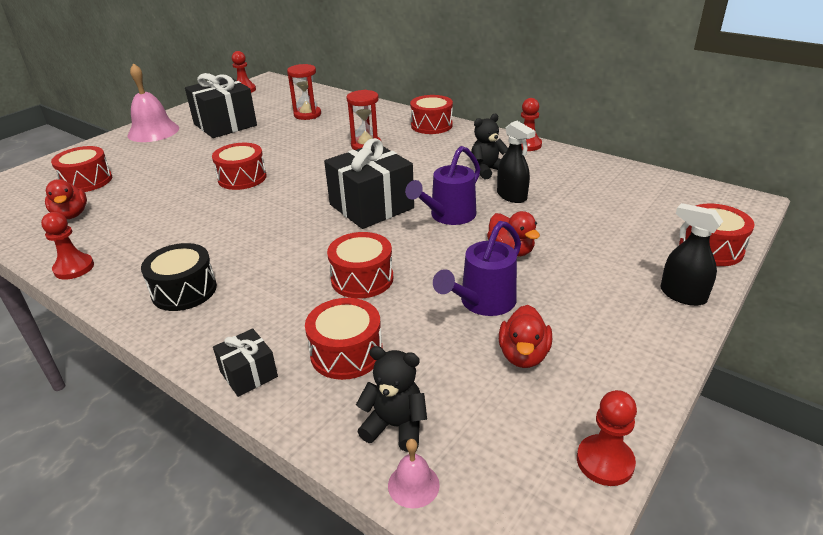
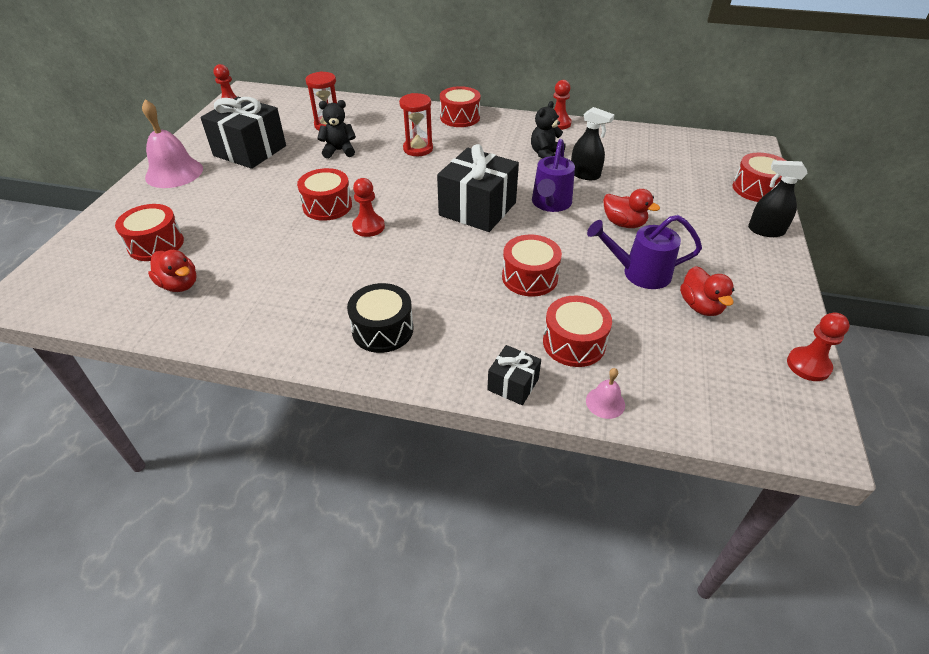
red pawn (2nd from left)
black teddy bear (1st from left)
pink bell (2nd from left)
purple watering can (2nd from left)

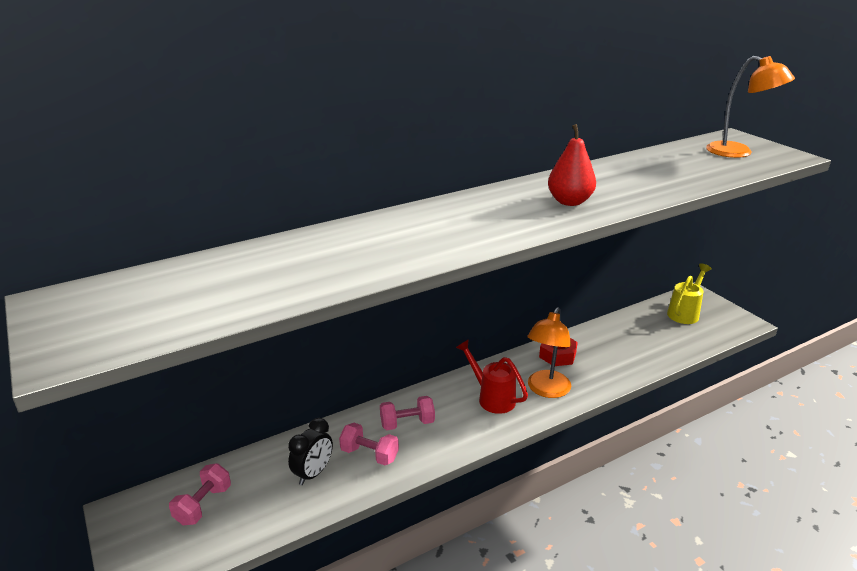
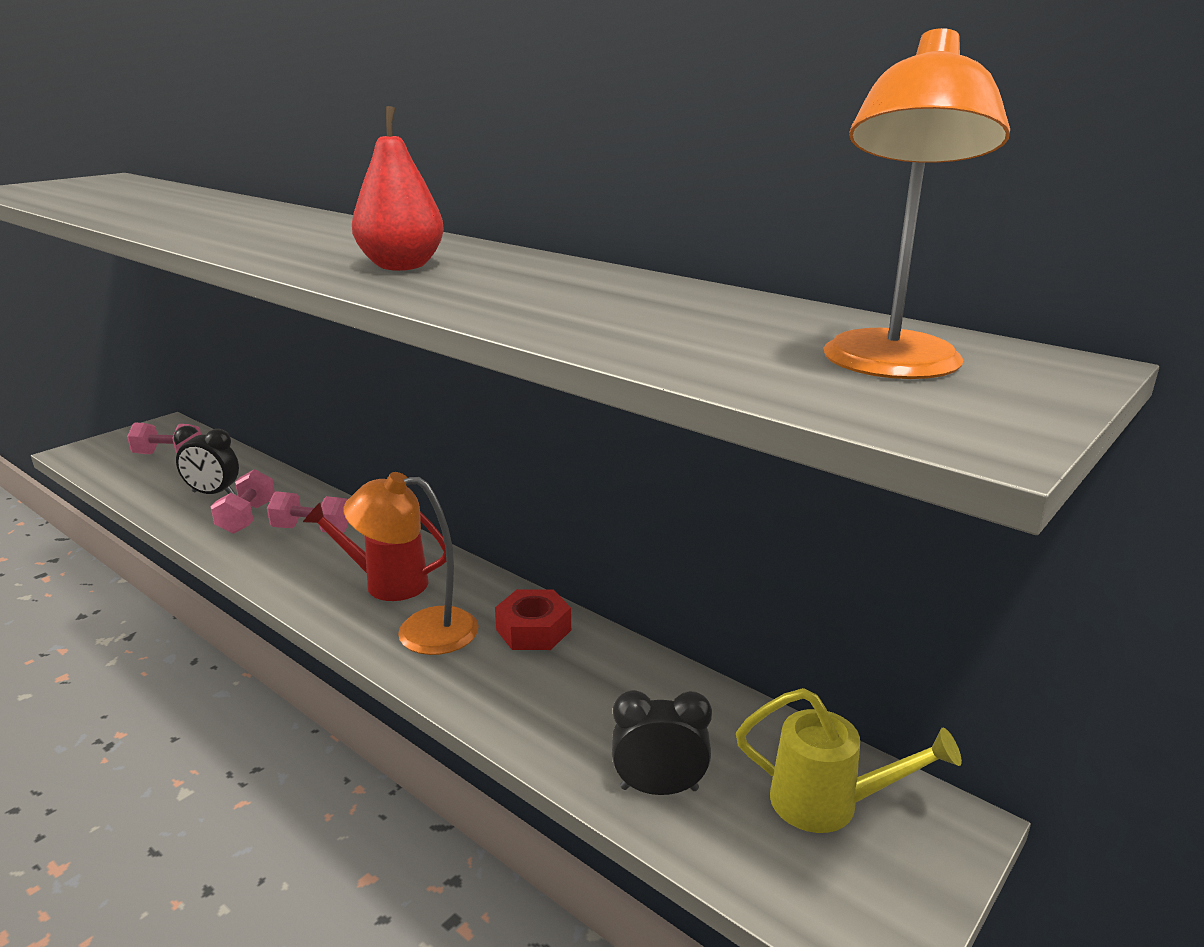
black clock (2nd from left)
pink dumbbell (3rd from left)
red watering can

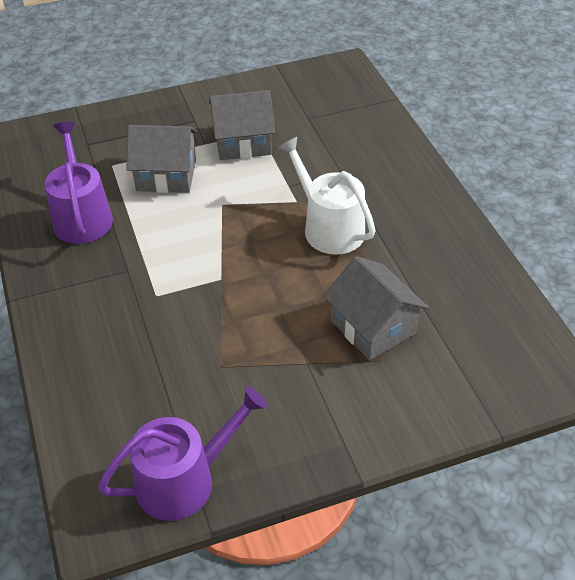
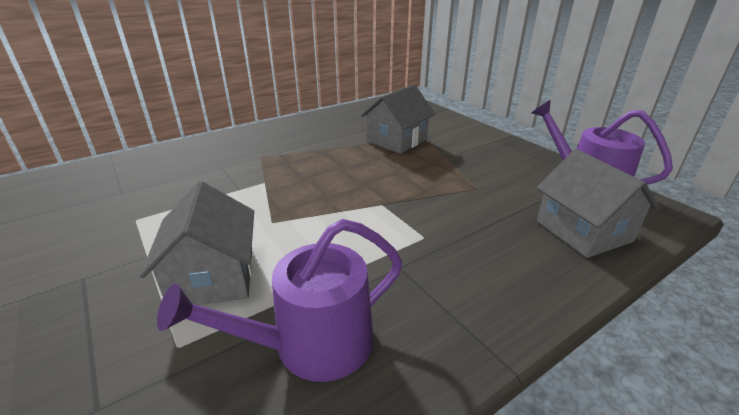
white watering can
grey house (3rd from left)

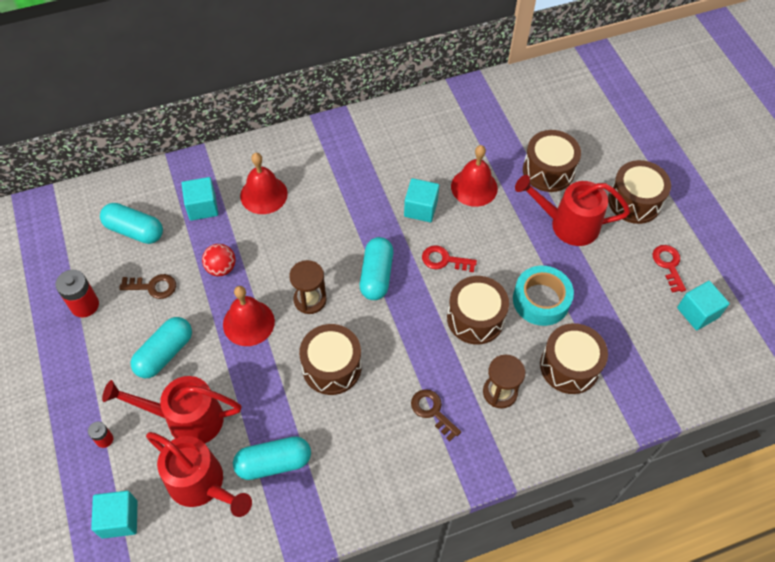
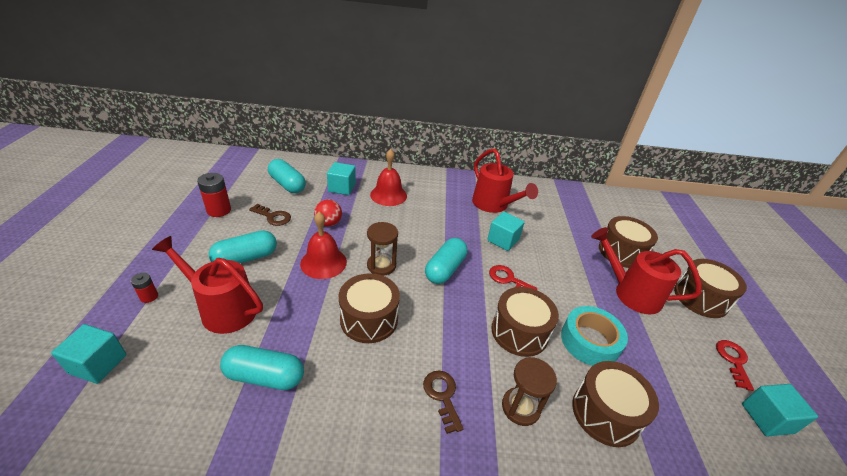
red bell (3rd from left in the first image)
red watering can (2nd from left)

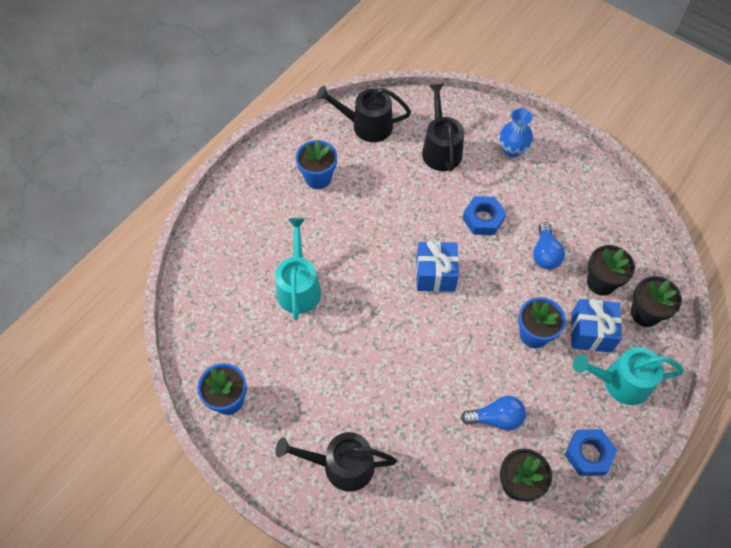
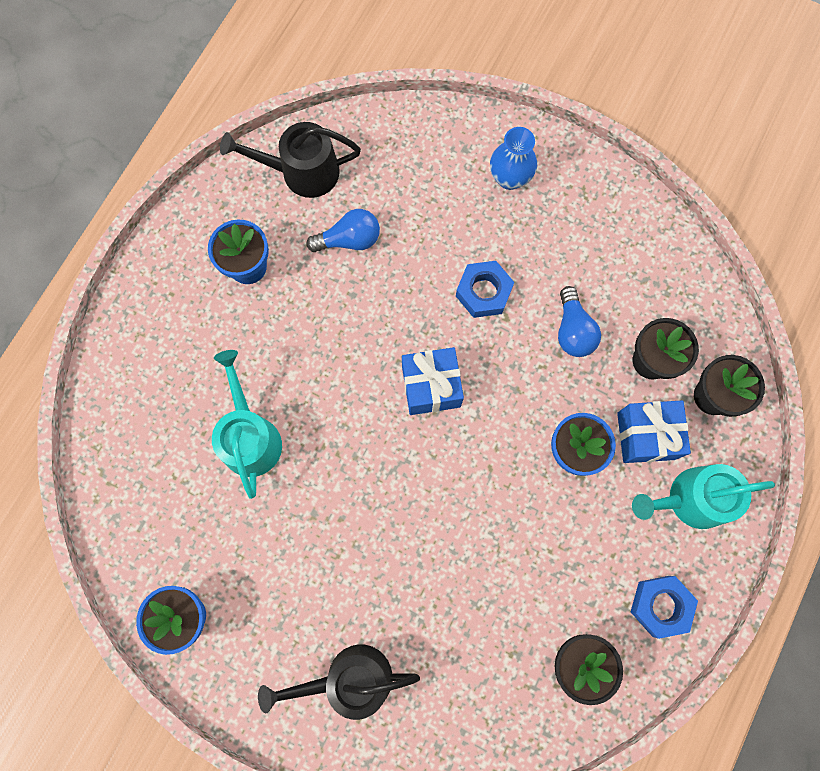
black watering can (3rd from left in the first image)
blue light bulb (1st from left)

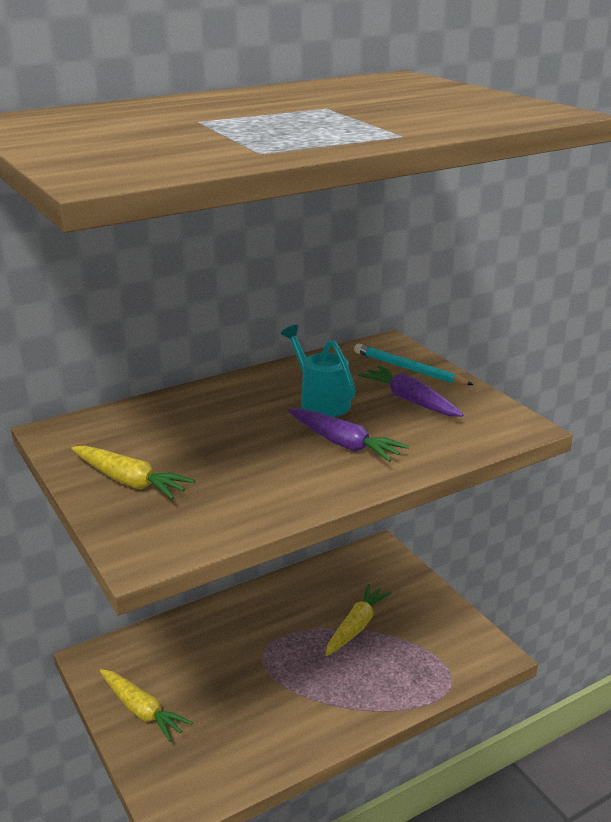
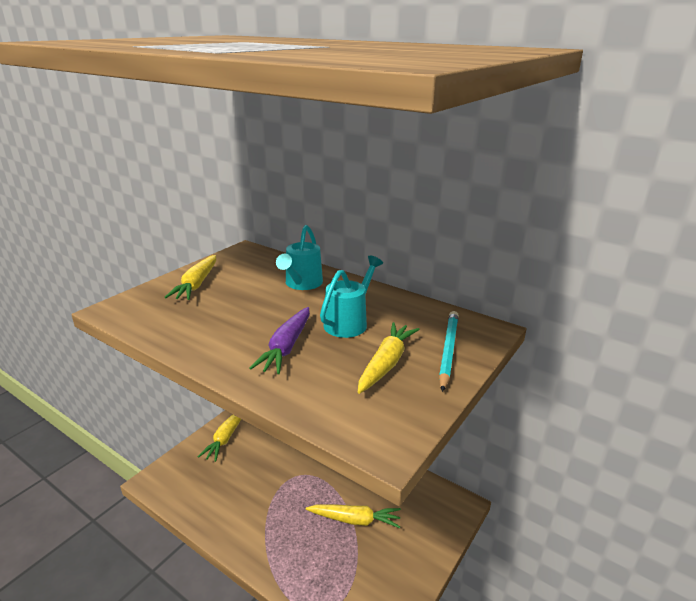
turquoise watering can (1st from left)
yellow carrot (4th from left)

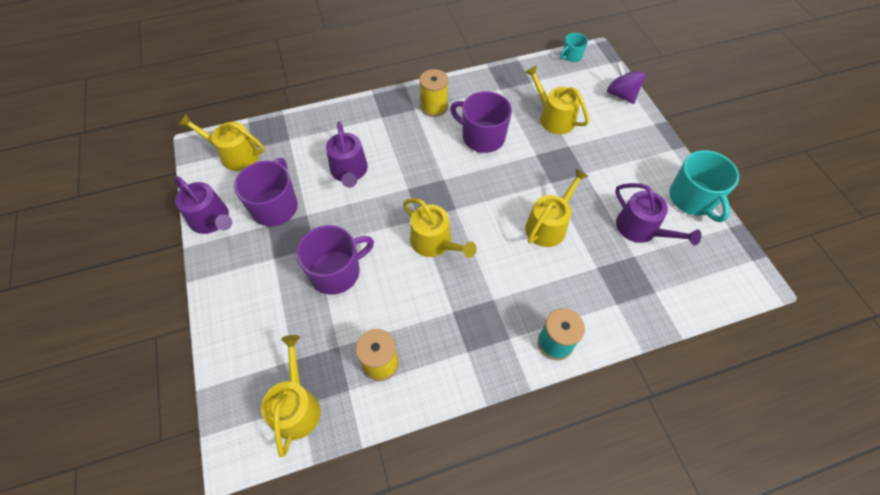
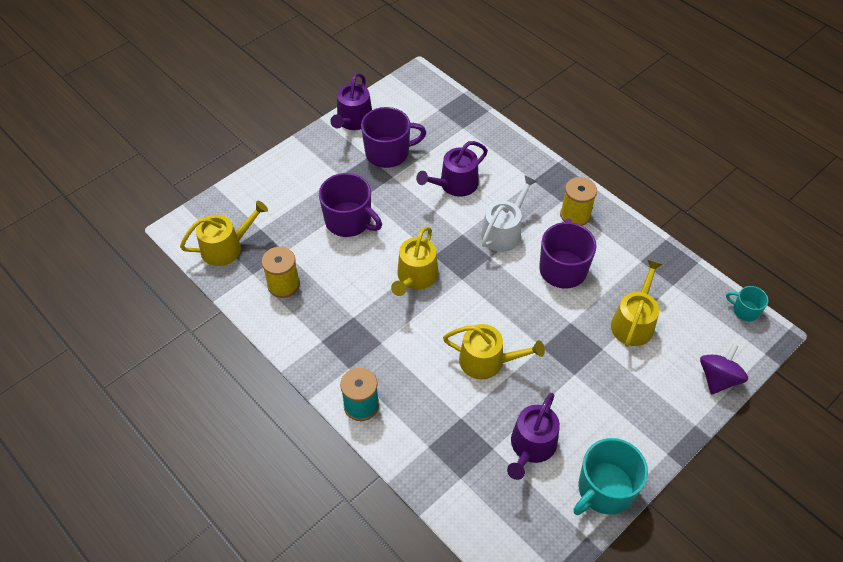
yellow watering can (1st from left in the first image)
white watering can

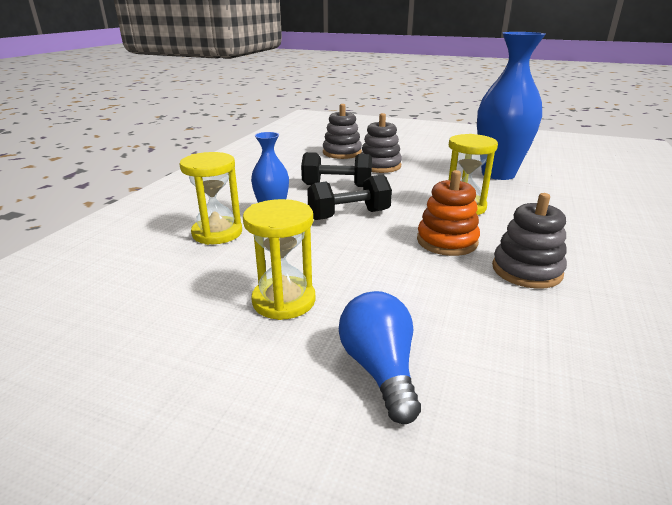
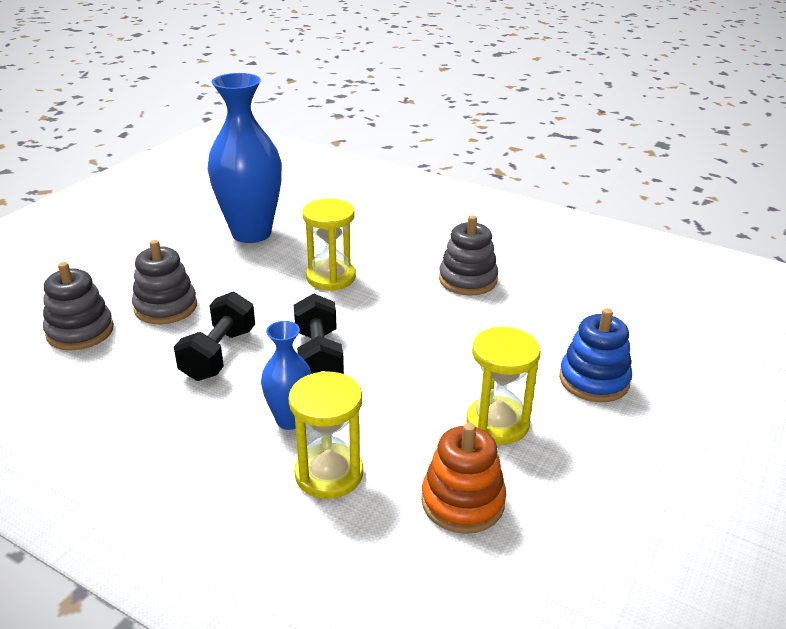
orange stacking toy
blue stacking toy

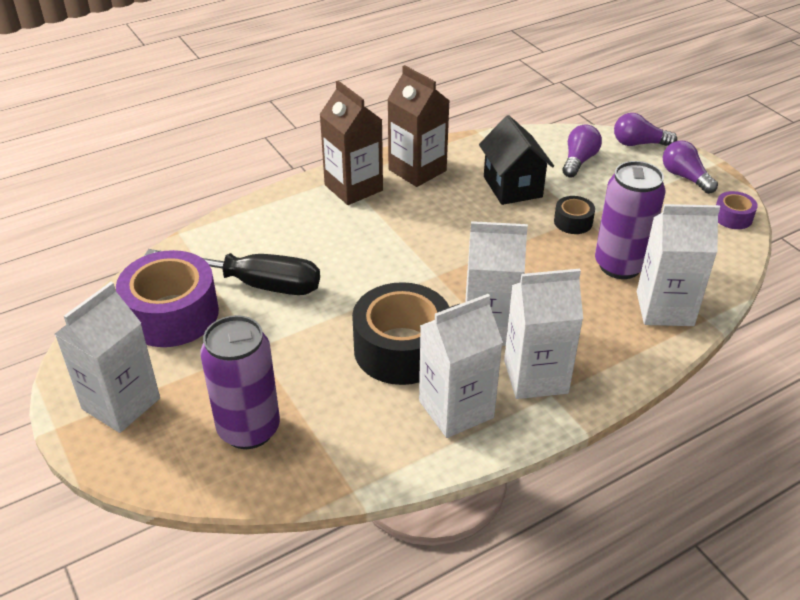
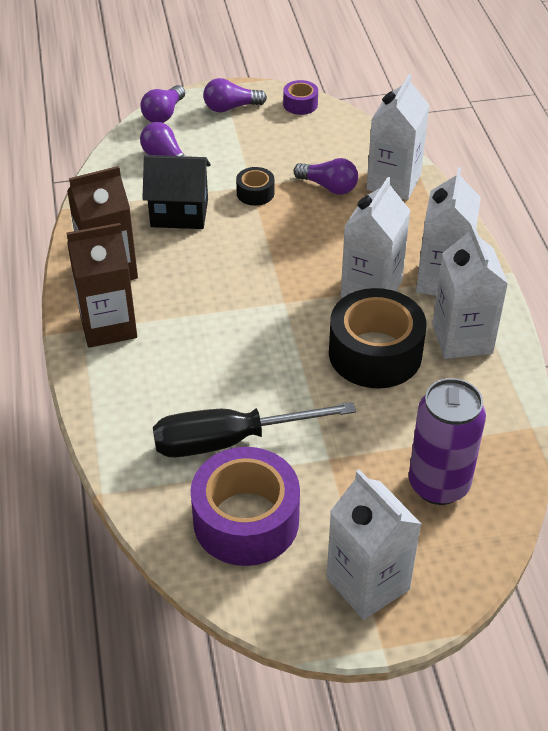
purple light bulb (4th from left)
black screwdriver

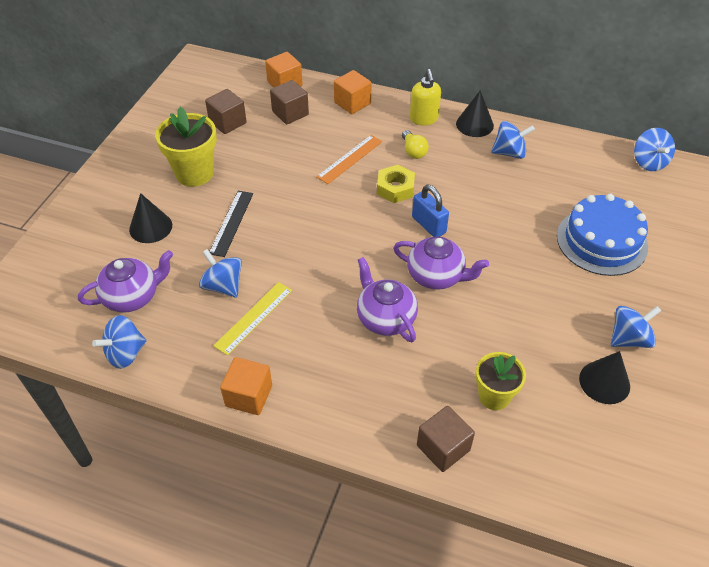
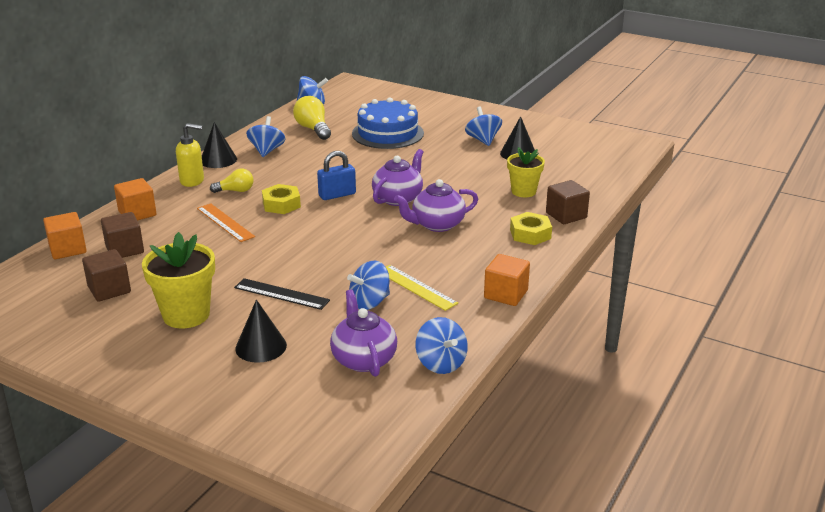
yellow light bulb (2nd from left)
yellow nut (2nd from left)

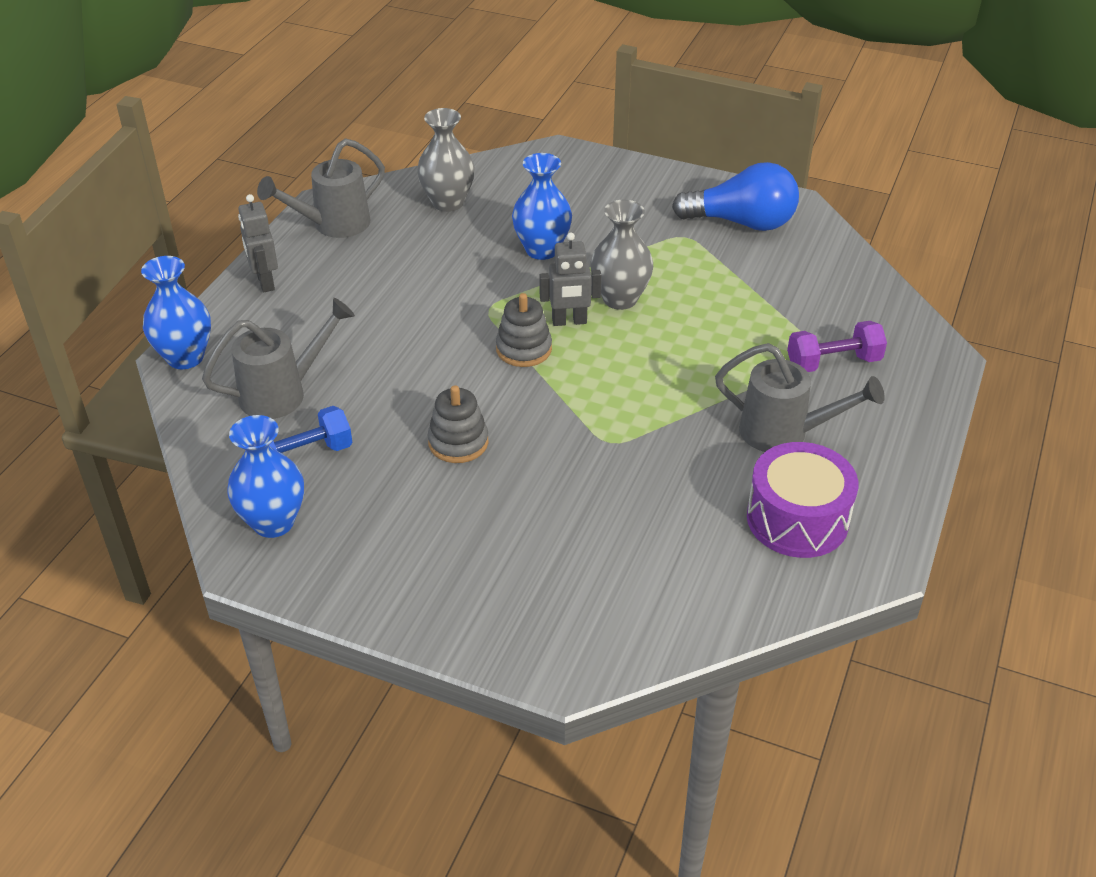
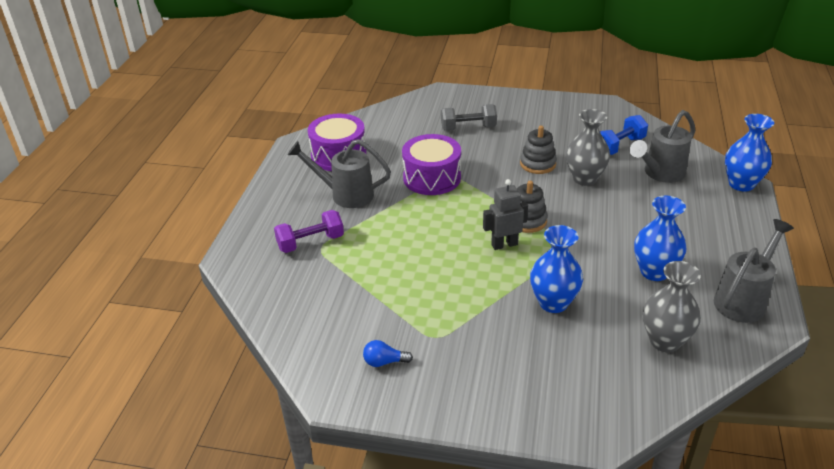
grey robot (1st from left in the first image)
purple drum (2nd from left)
grey dumbbell
blue vase (2nd from left)
grey vase (1st from left)
blue light bulb

